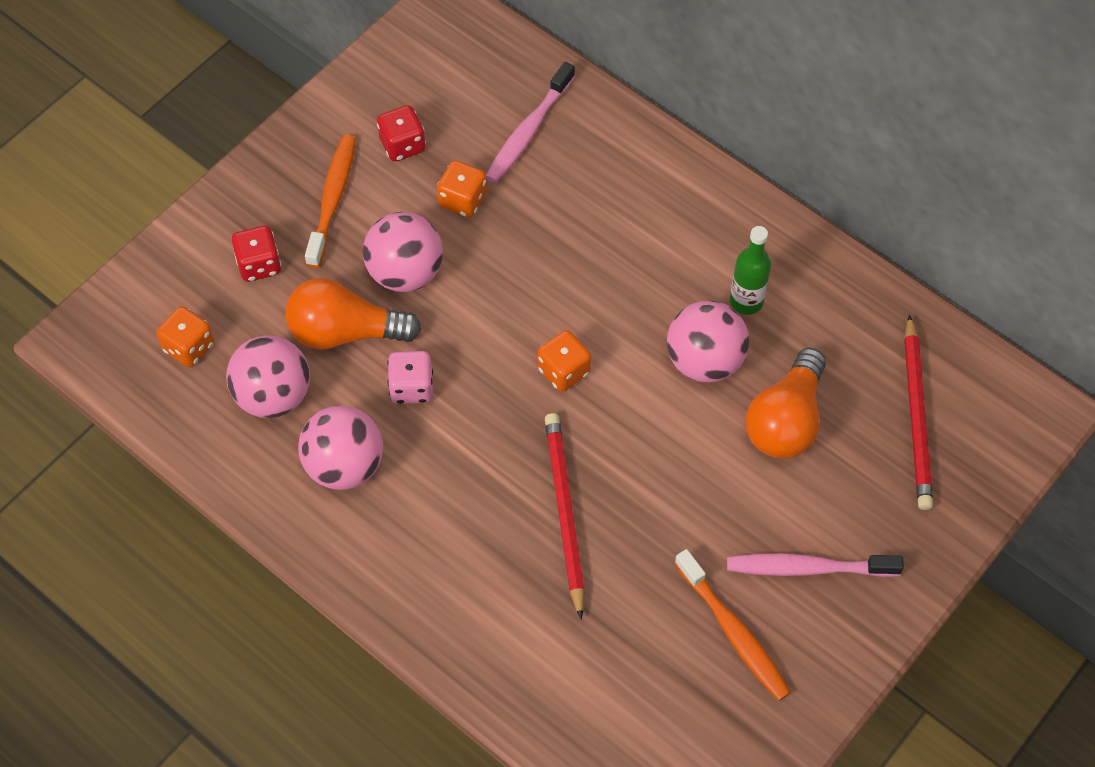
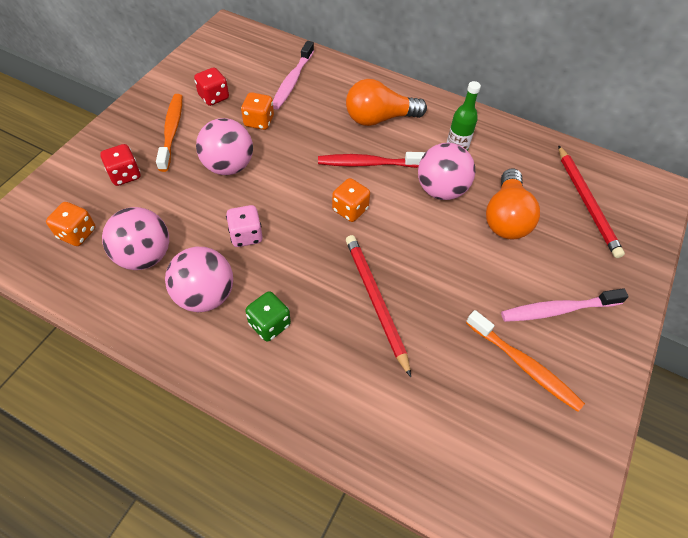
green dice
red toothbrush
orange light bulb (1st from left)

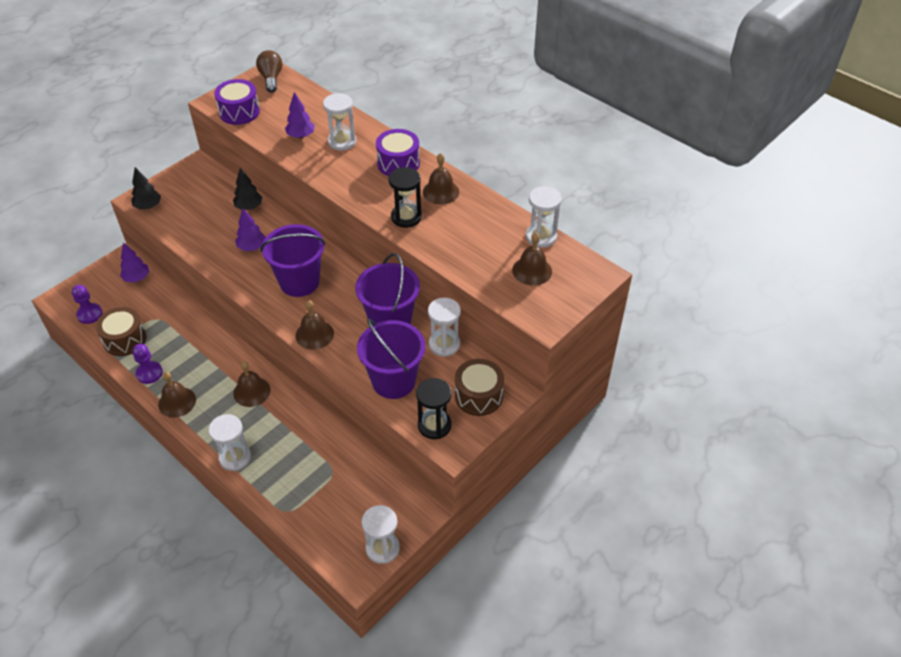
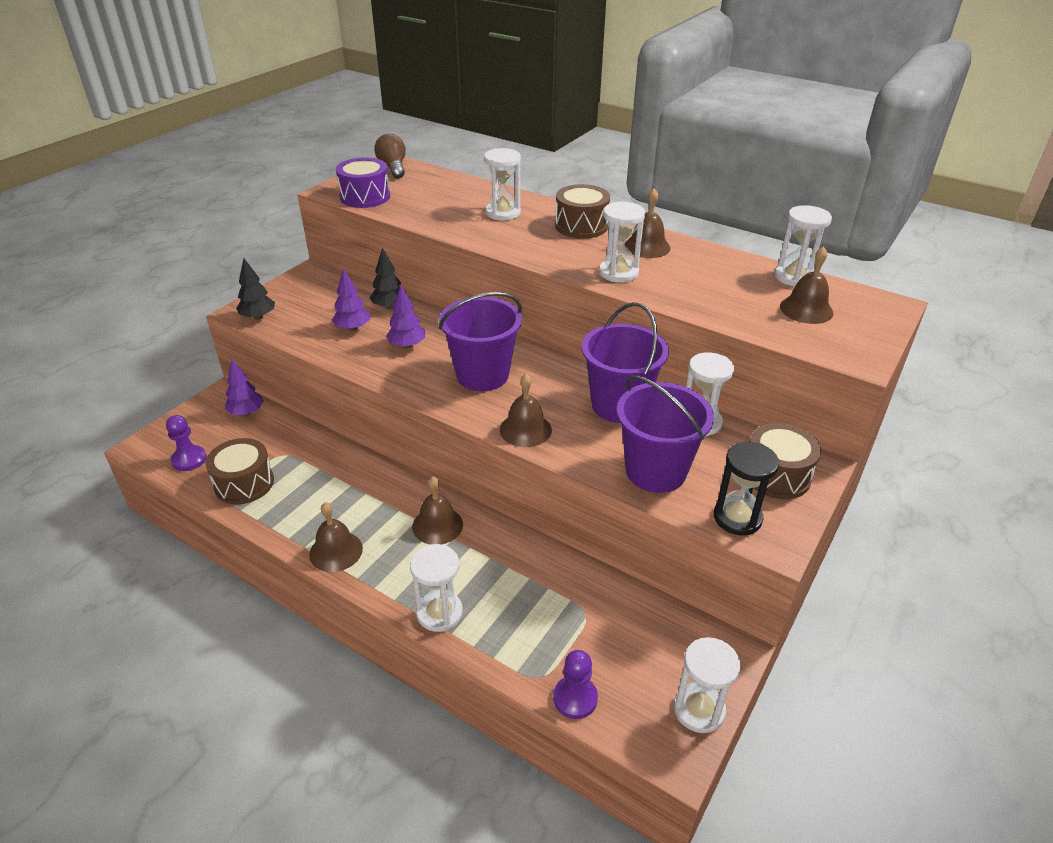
purple pawn (2nd from left)
purple tree (2nd from left)
brown drum (2nd from left)
white hourglass (3rd from left)

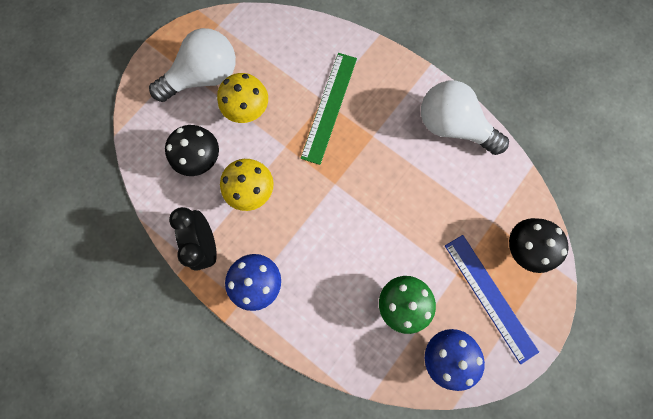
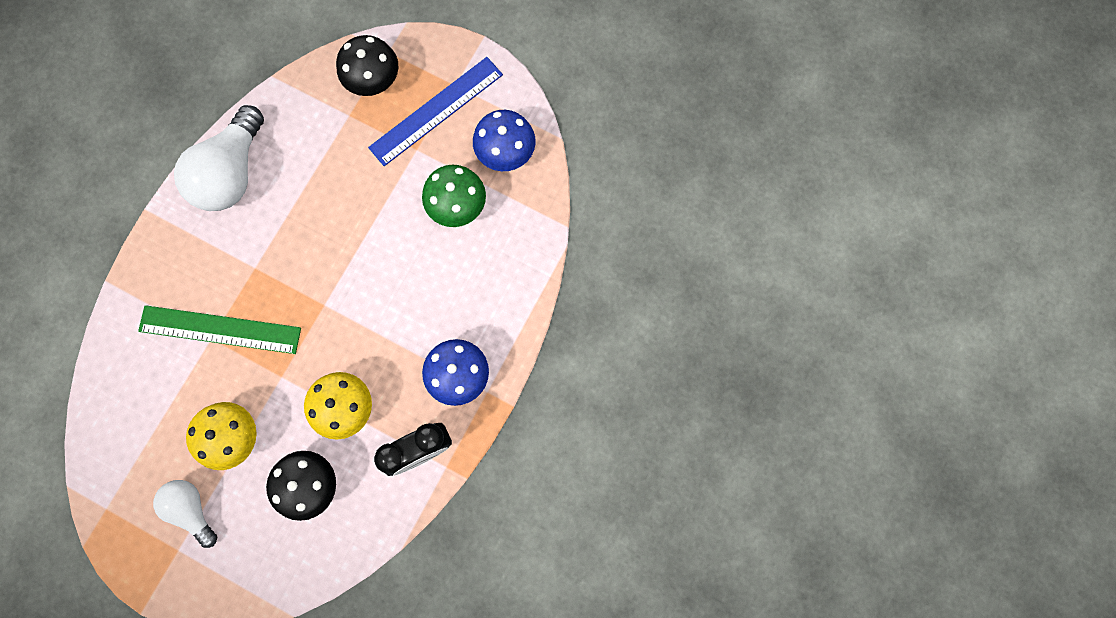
white light bulb (1st from left)

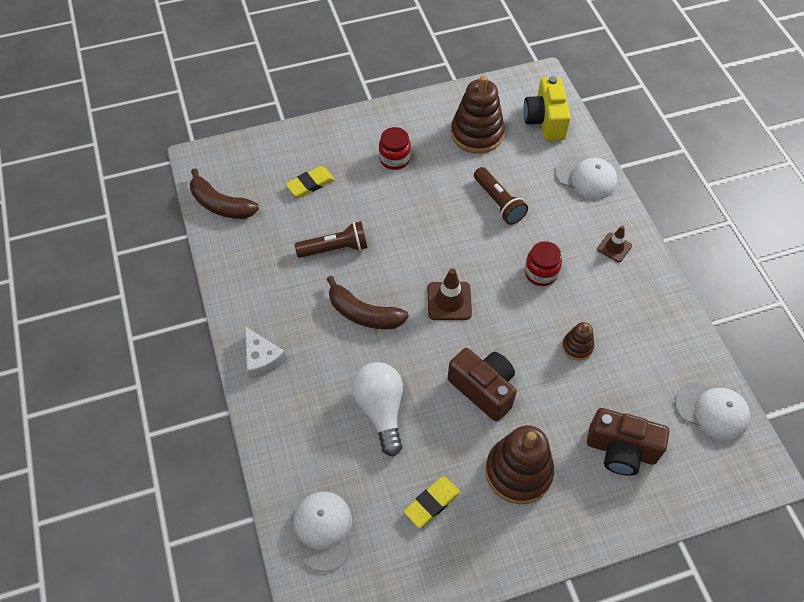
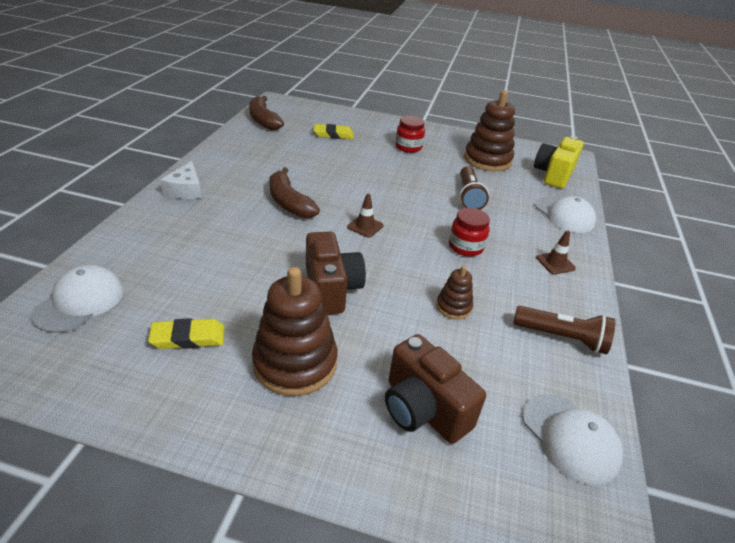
white light bulb
brown flashlight (2nd from left)
brown traffic cone (1st from left)

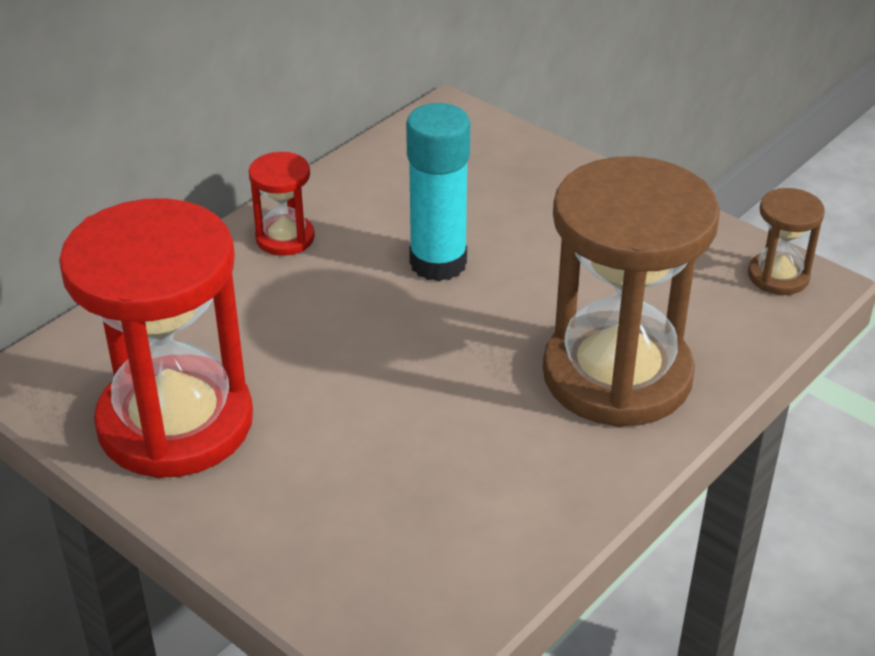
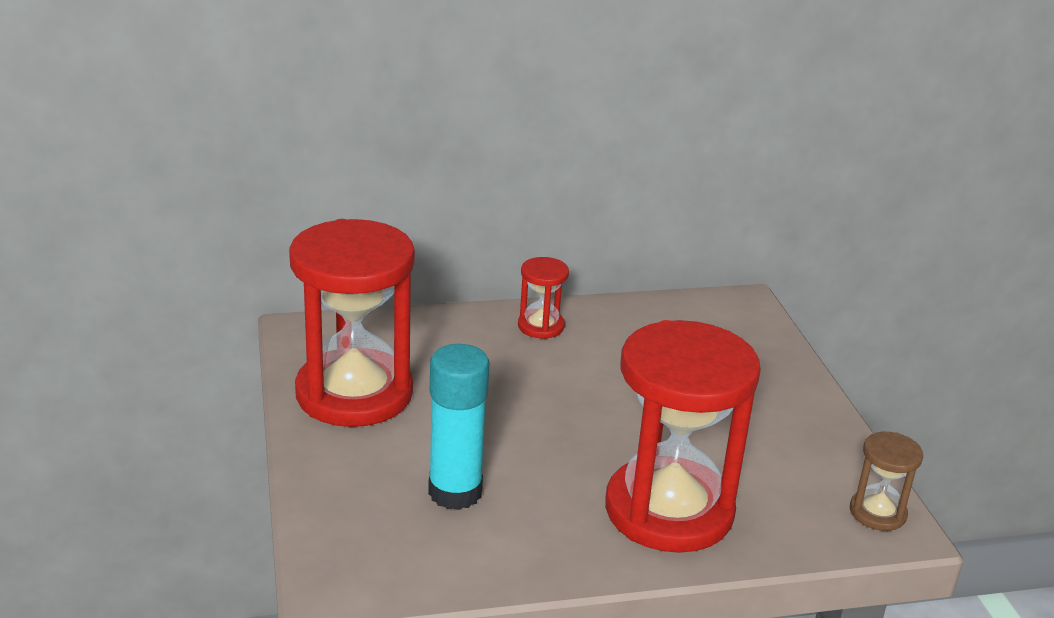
turquoise glue stick
red hourglass (3rd from left)

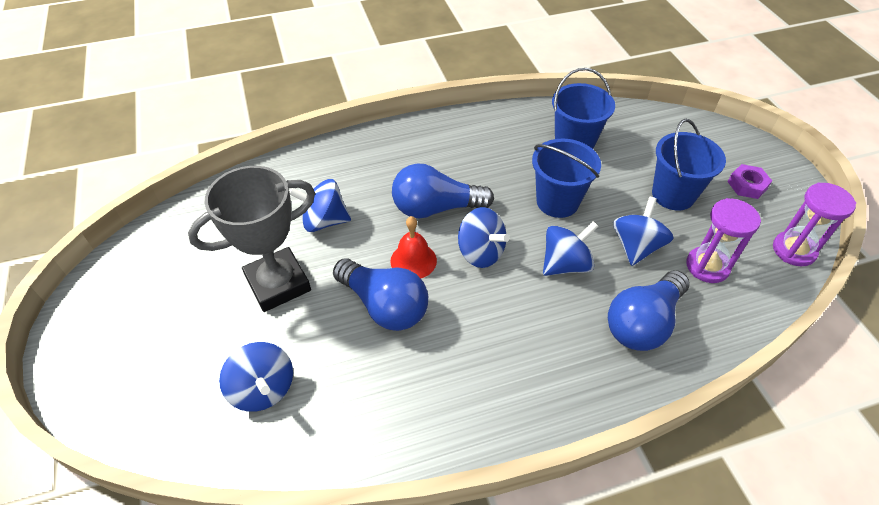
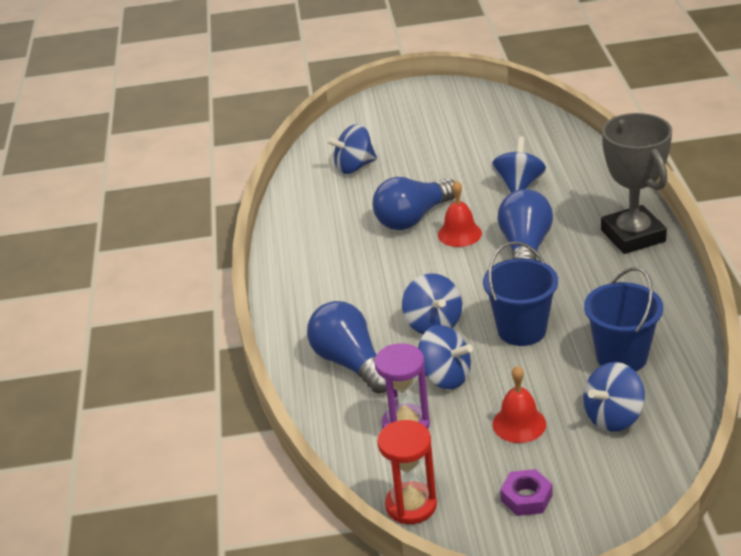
grey trophy
blue spinning top (5th from left)
red bell (2nd from left)
red hourglass

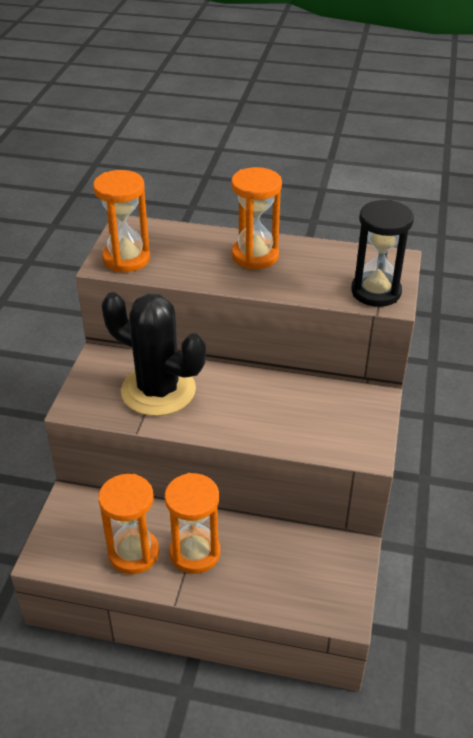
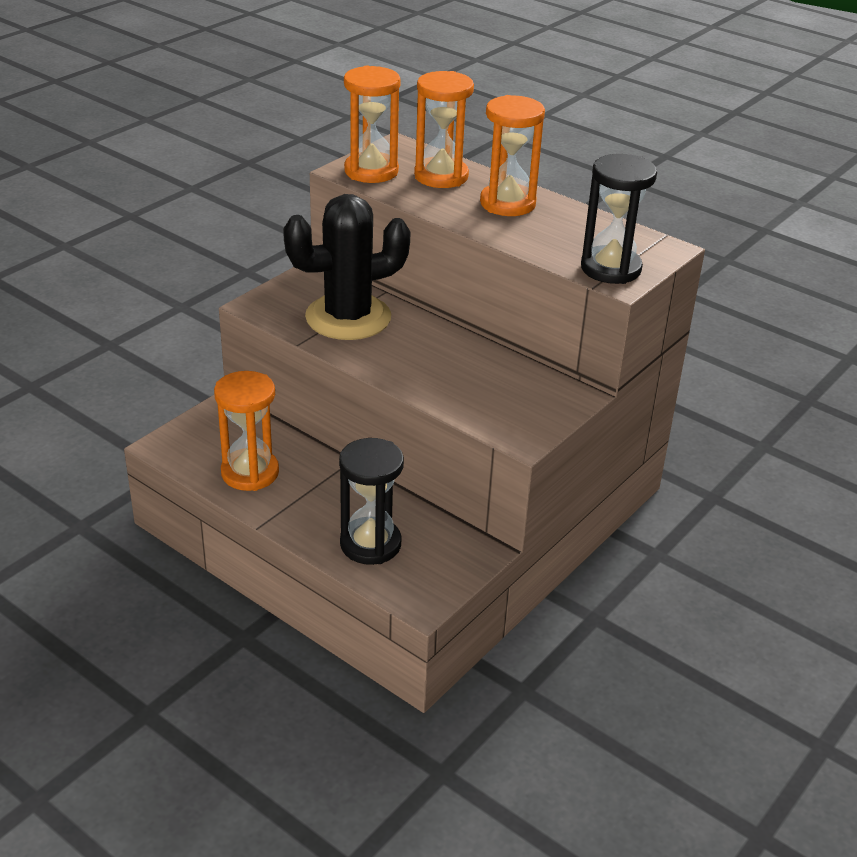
black hourglass (1st from left)
orange hourglass (3rd from left)
black cactus

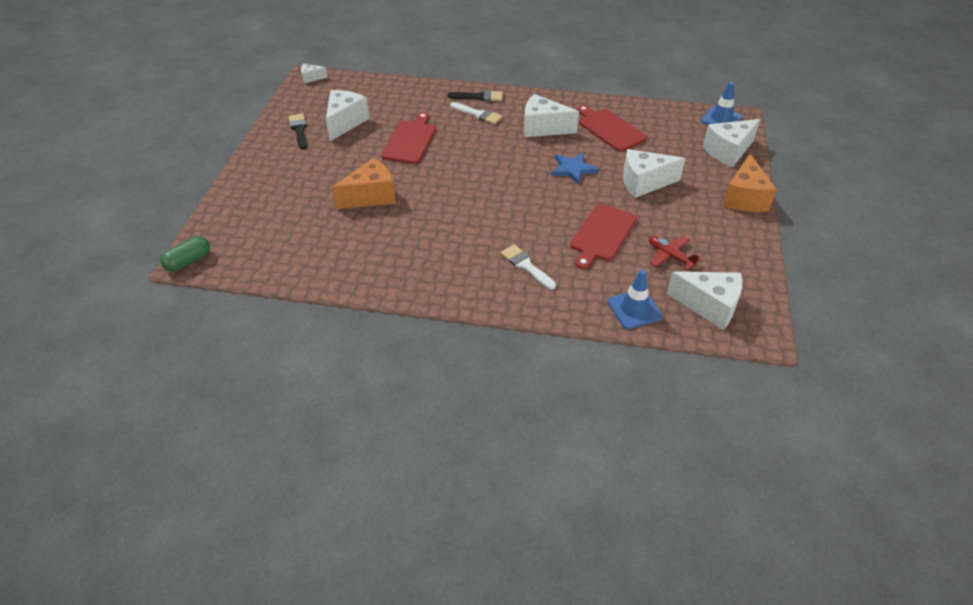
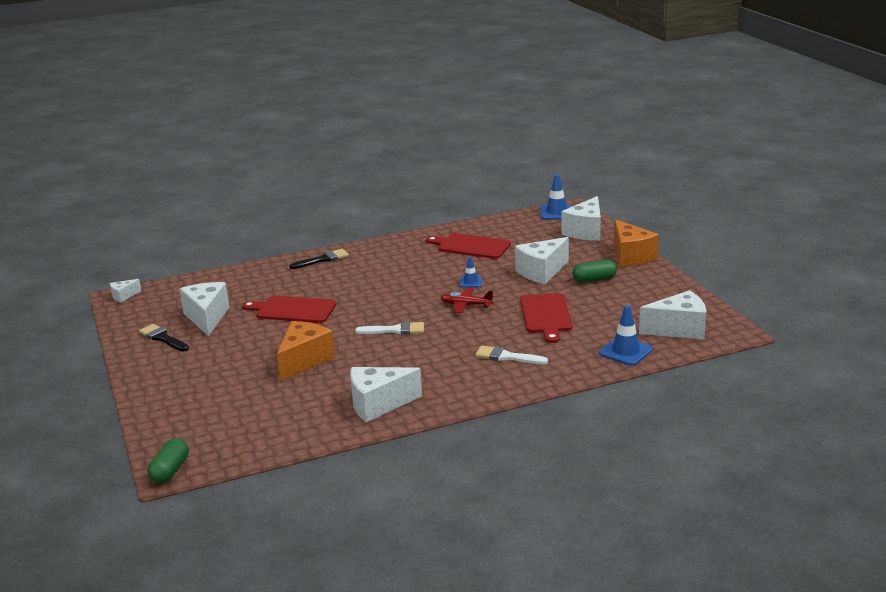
green capsule (2nd from left)
white brush (1st from left)
white cheese (3rd from left)
red plane
blue traffic cone (1st from left)
red cutting board (1st from left)

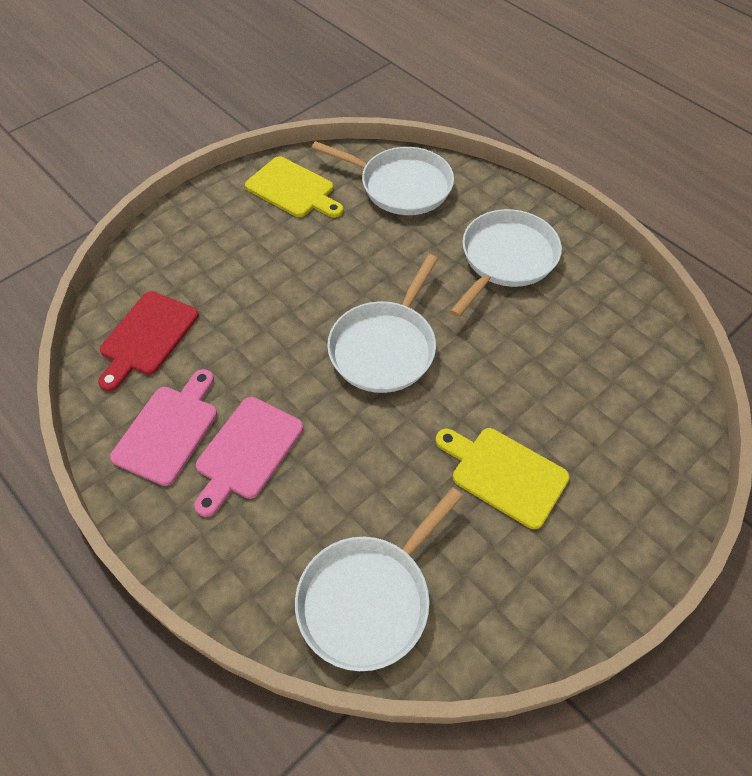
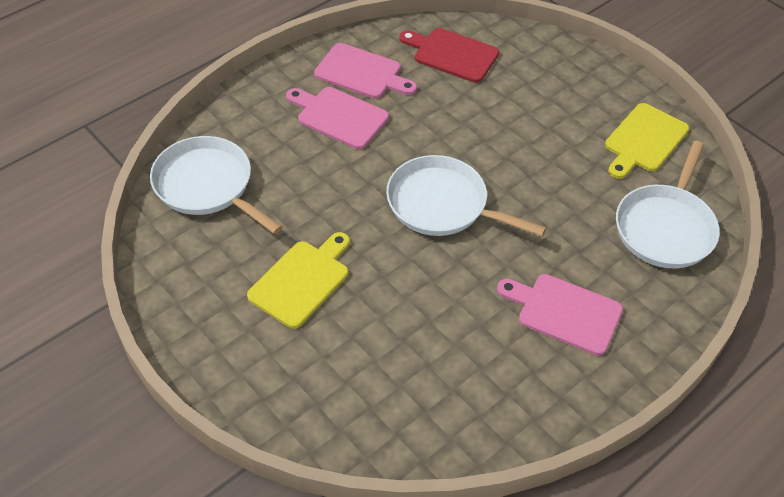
pink cutting board (3rd from left)

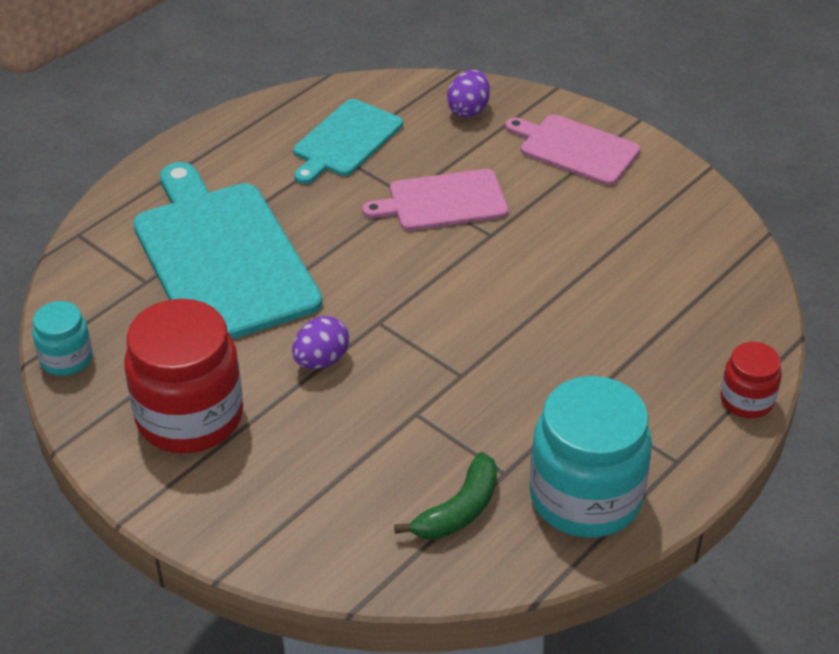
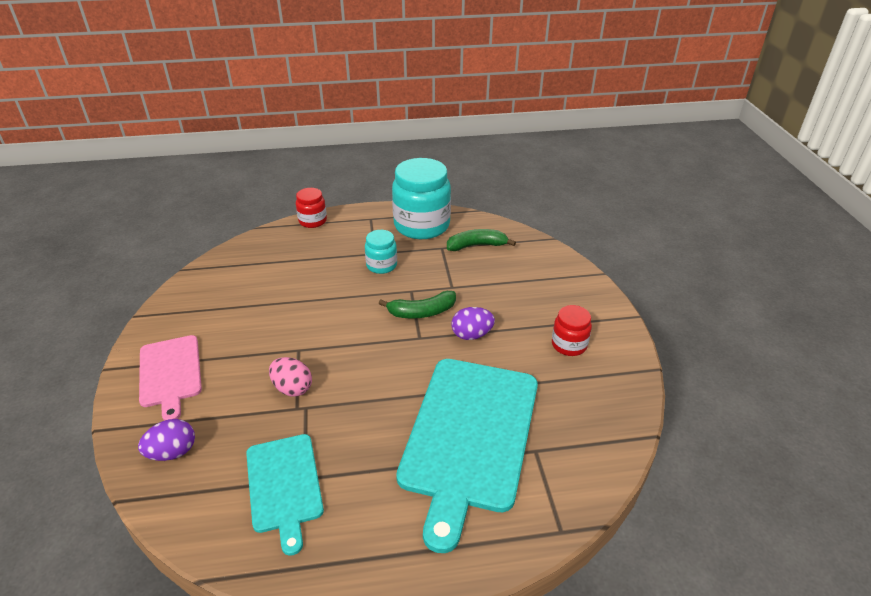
green banana (1st from left)
turquoise jar (1st from left)
pink egg
turquoise cutting board (1st from left)
red jar (2nd from left)

